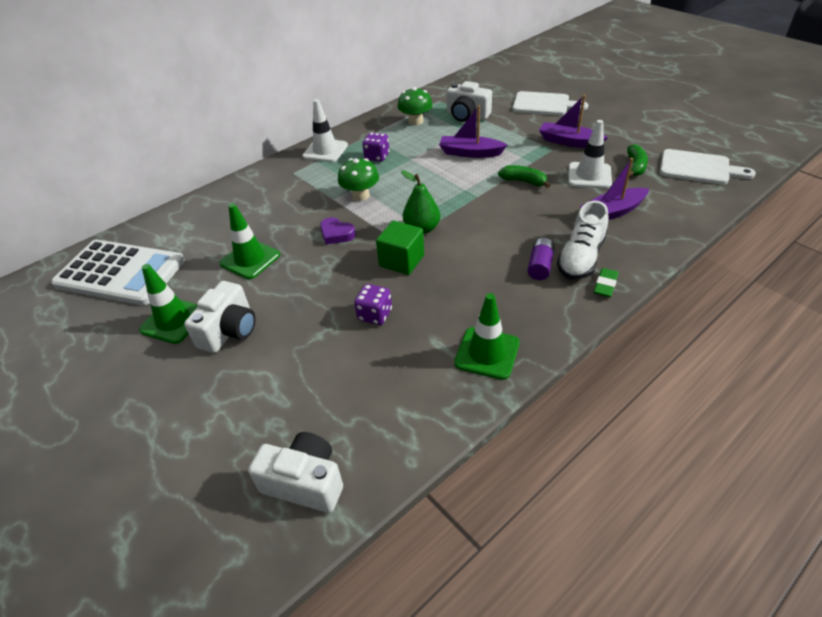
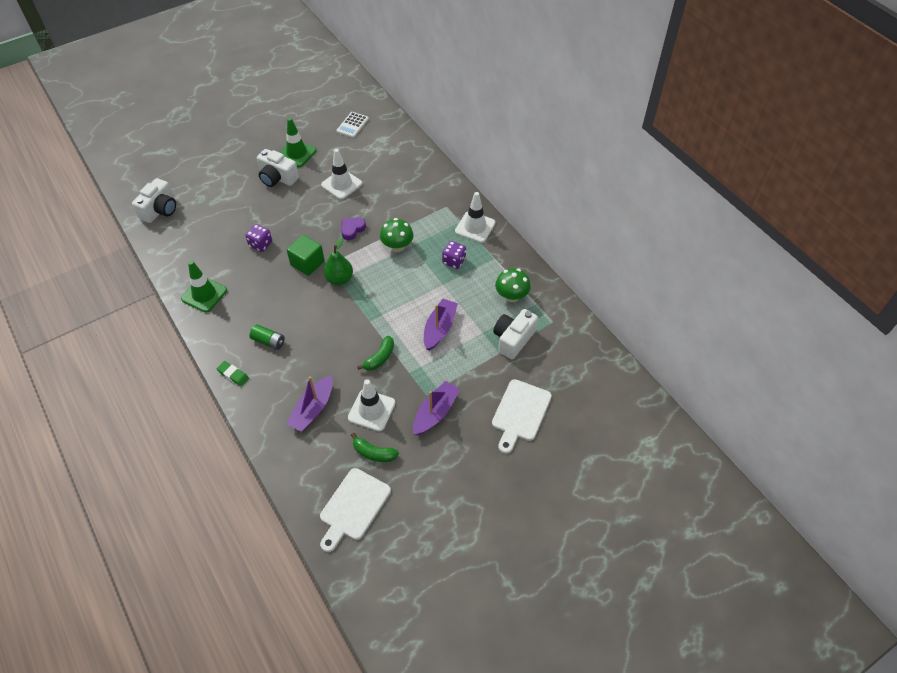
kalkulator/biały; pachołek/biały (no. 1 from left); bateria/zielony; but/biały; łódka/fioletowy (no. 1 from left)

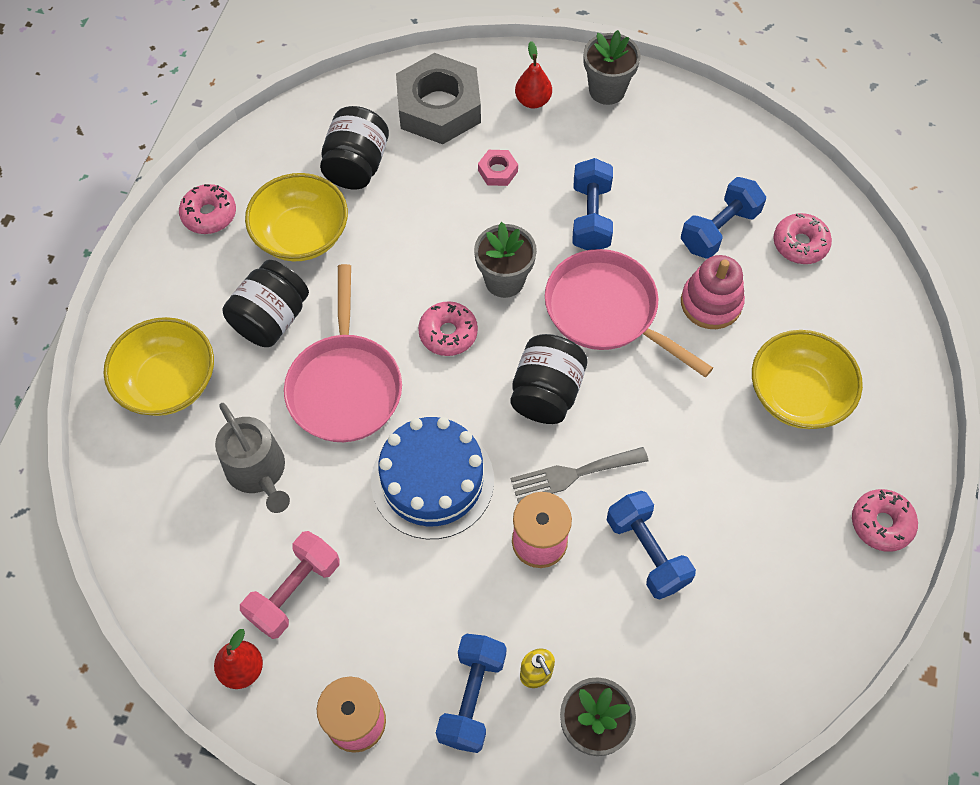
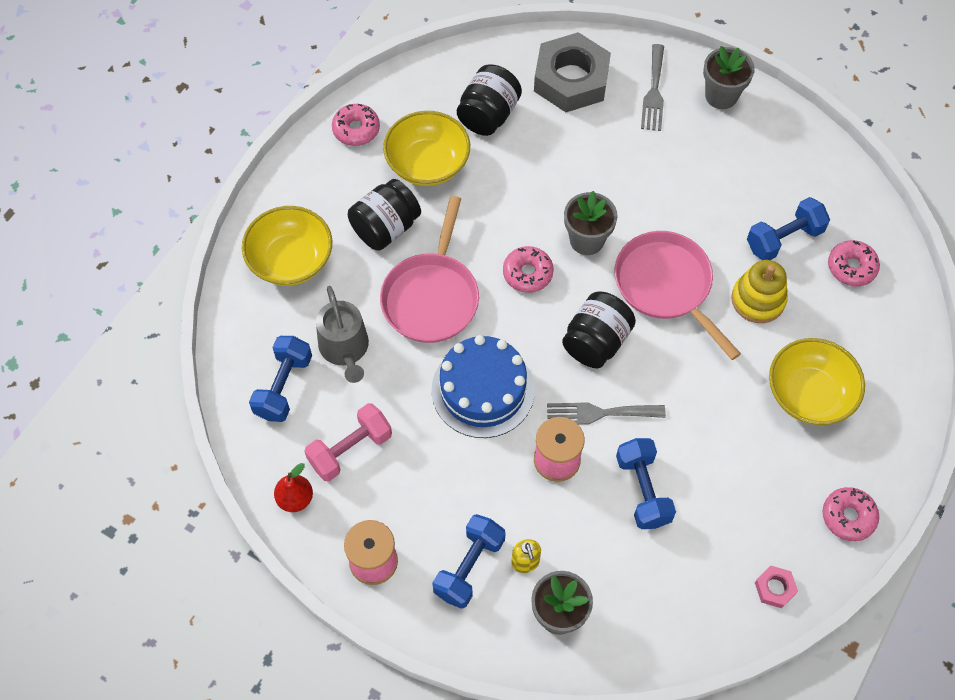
nakrętka/różowy; widelec/szary (no. 2 from left); hantel/niebieski (no. 1 from left); zabawka nakładanka/żółty

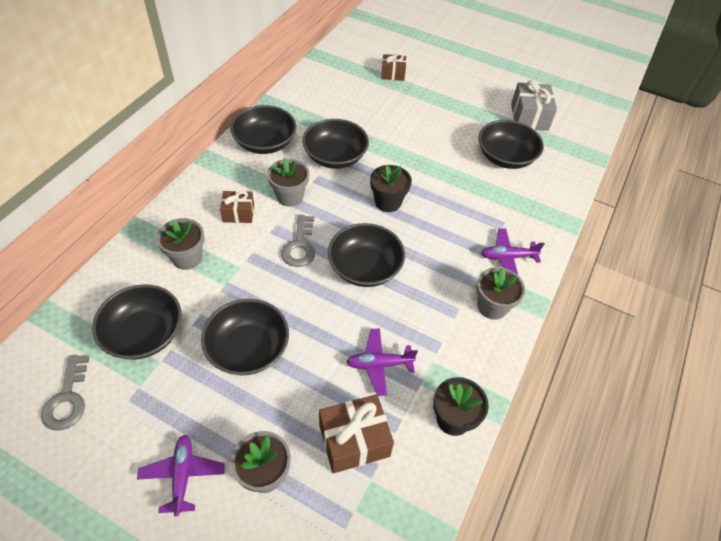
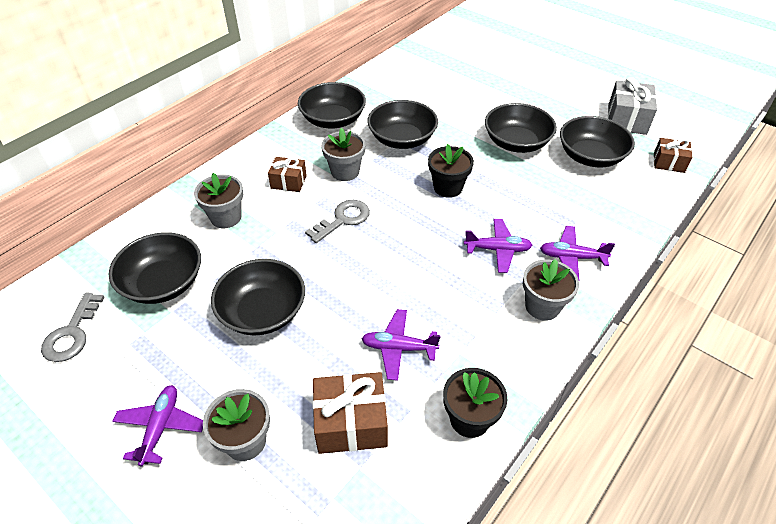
klucz/szary (no. 2 from left); miska/czarny (no. 5 from left); prezent/brązowy (no. 3 from left); samolot/fioletowy (no. 3 from left)

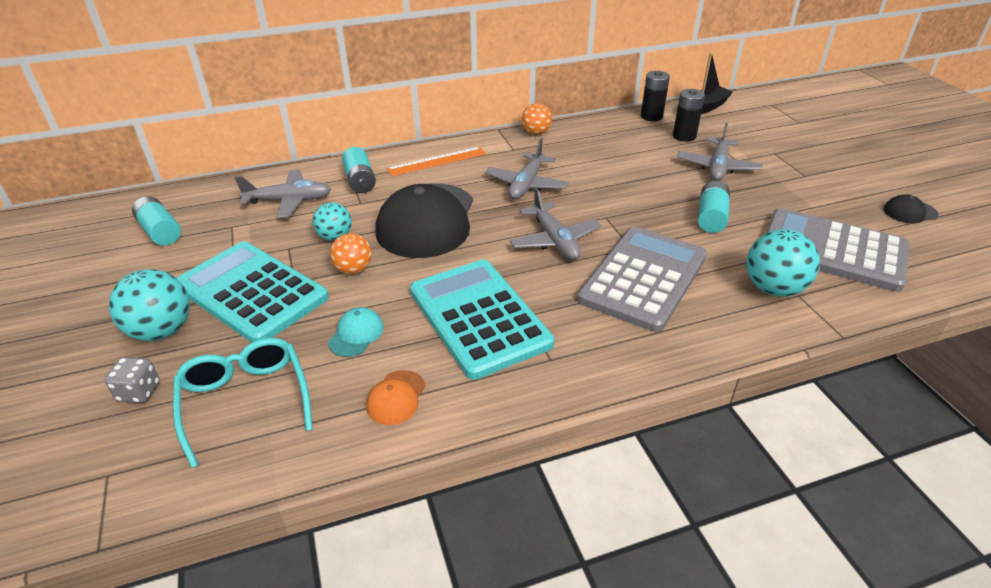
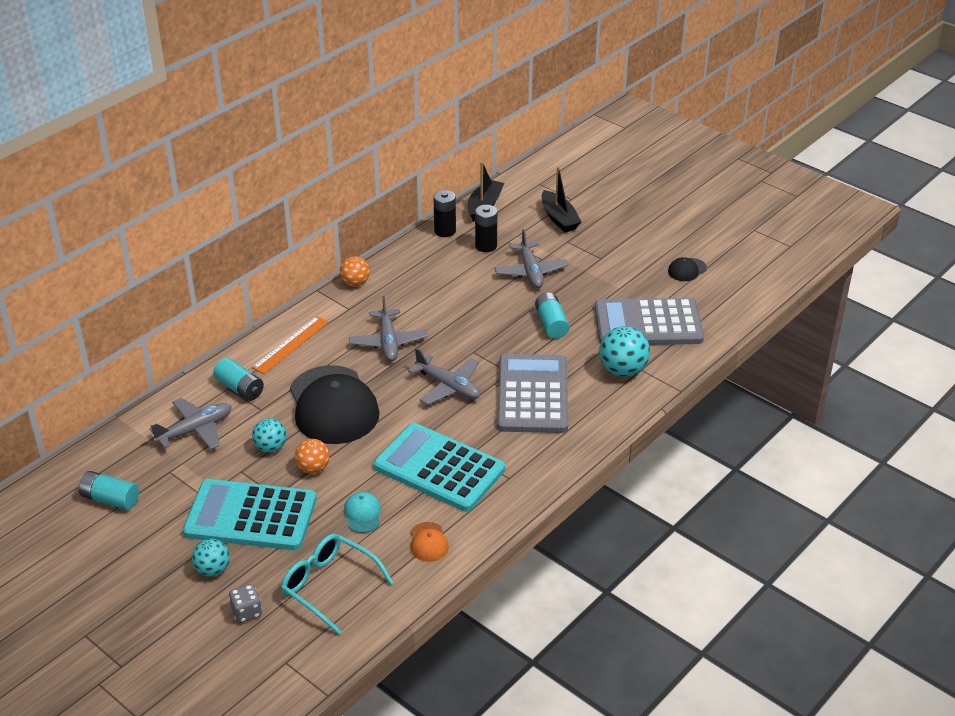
piłka/turkusowy (no. 1 from left); łódka/czarny (no. 2 from left)

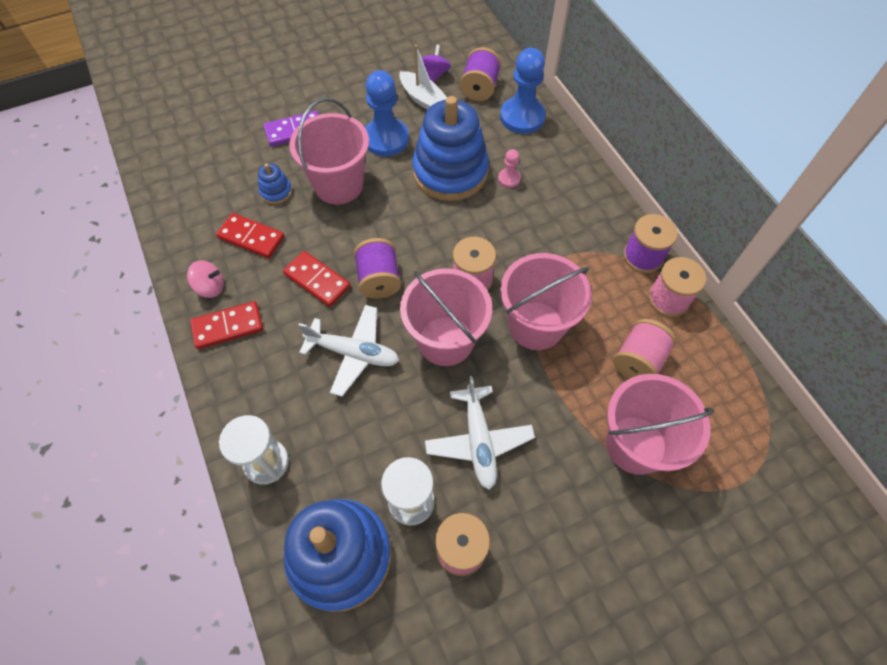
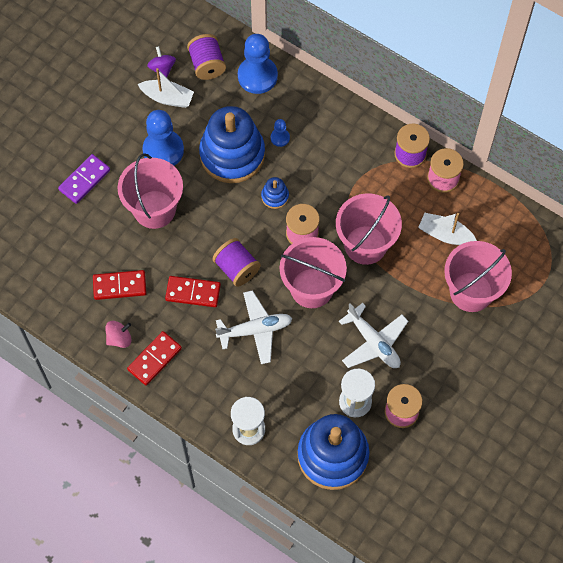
zabawka nakładanka/niebieski (no. 2 from left); pionek/niebieski (no. 3 from left); łódka/biały (no. 2 from left)

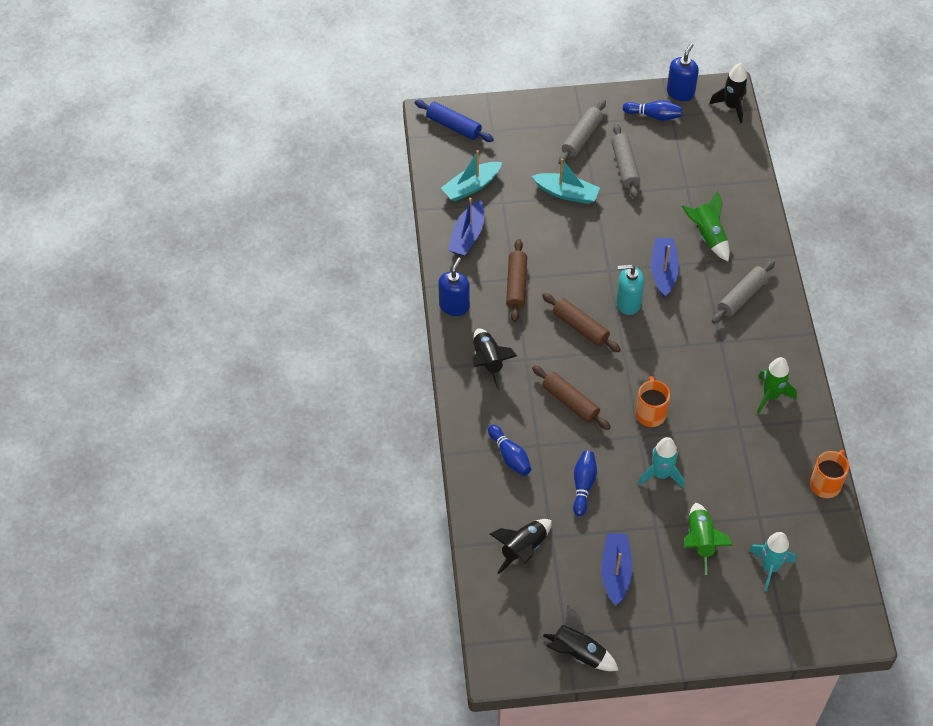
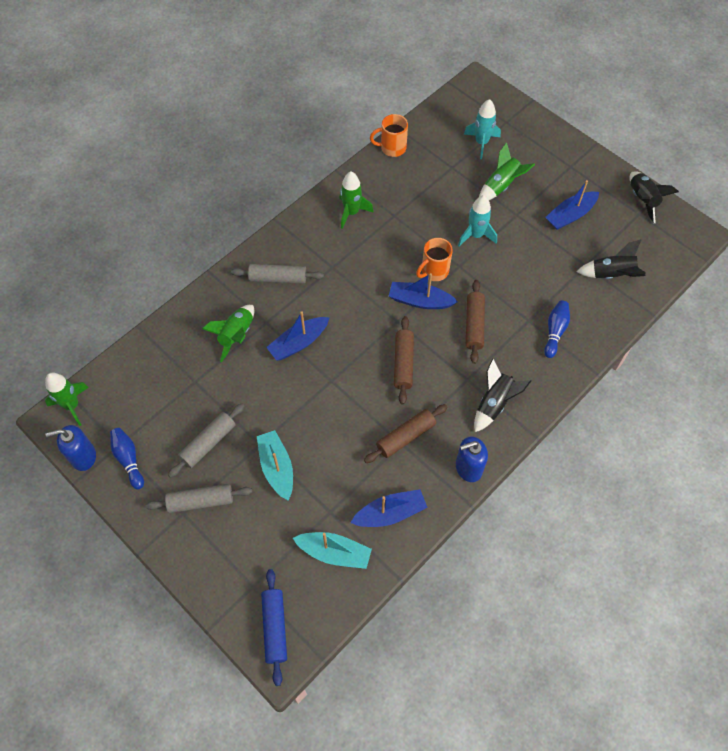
kręgiel/niebieski (no. 2 from left in the first image); dozownik mydła/turkusowy; rakieta/zielony (no. 1 from left); łódka/niebieski (no. 3 from left)

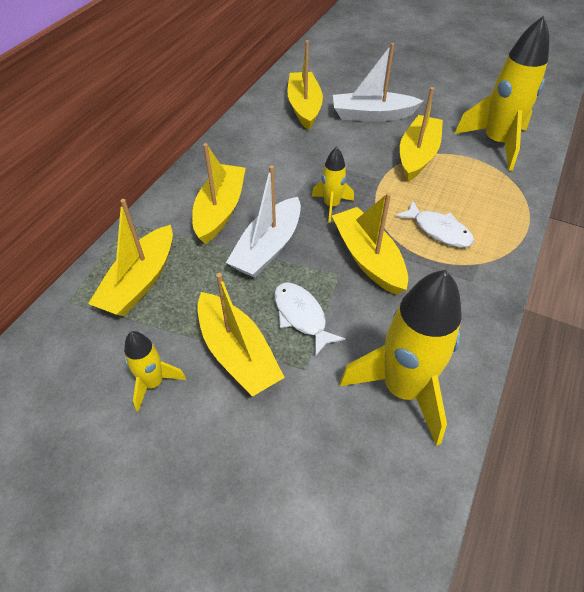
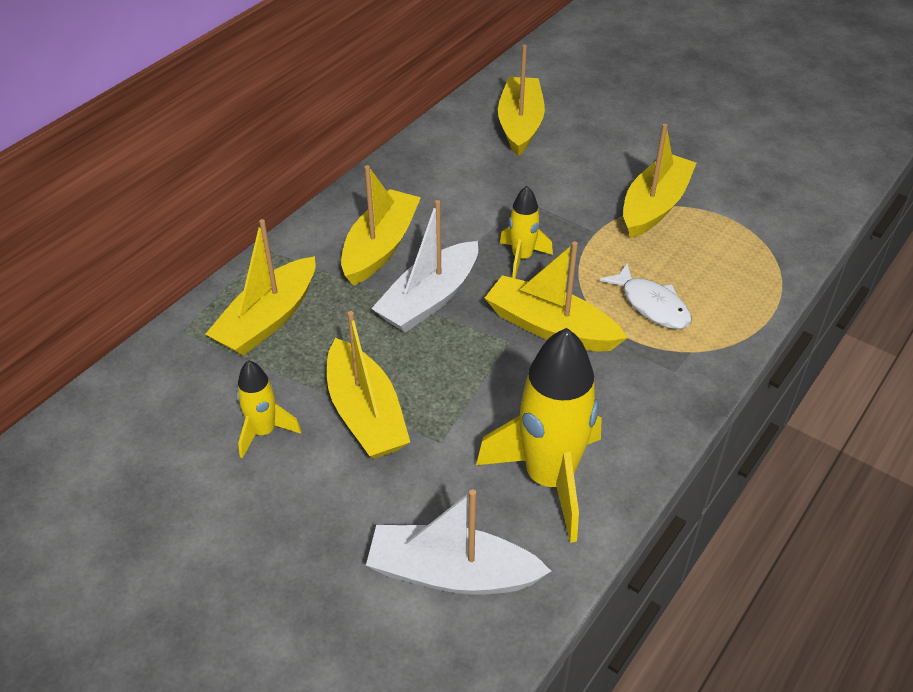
ryba/biały (no. 1 from left in the first image); łódka/żółty (no. 5 from left); łódka/biały (no. 2 from left); rakieta/żółty (no. 4 from left in the first image)

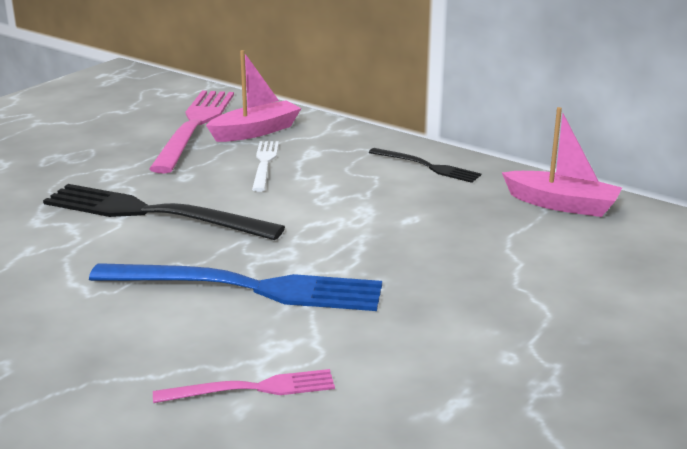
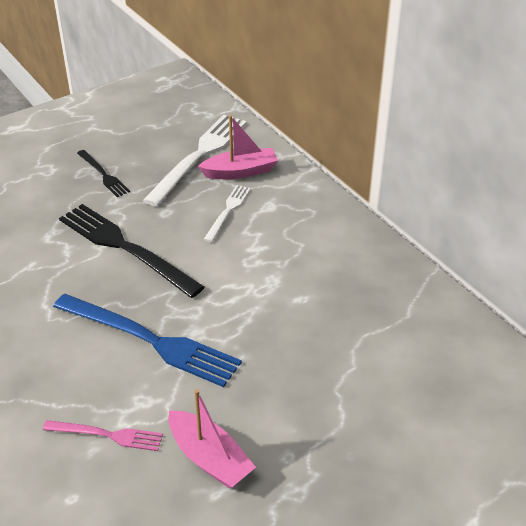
widelec/biały (no. 1 from left); widelec/czarny (no. 1 from left); łódka/różowy (no. 1 from left)

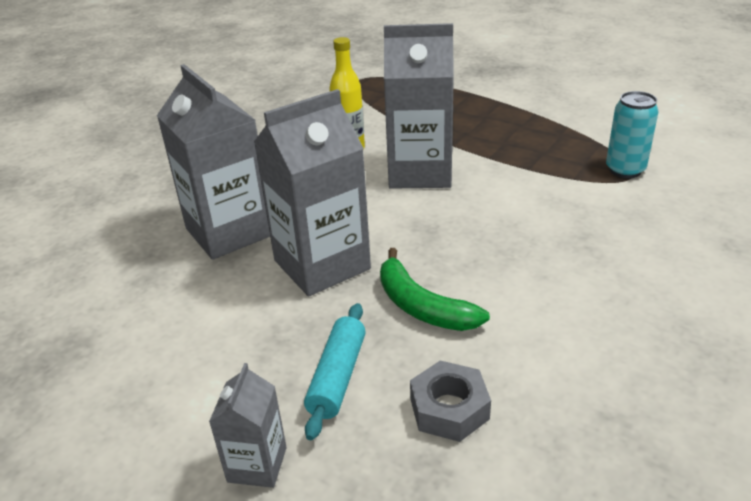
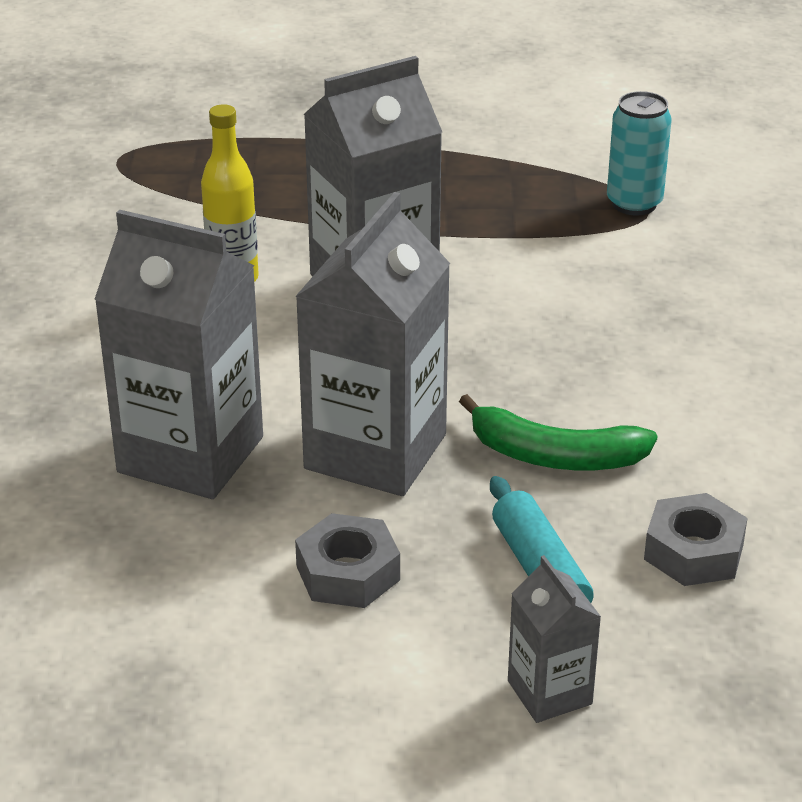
nakrętka/szary (no. 1 from left)

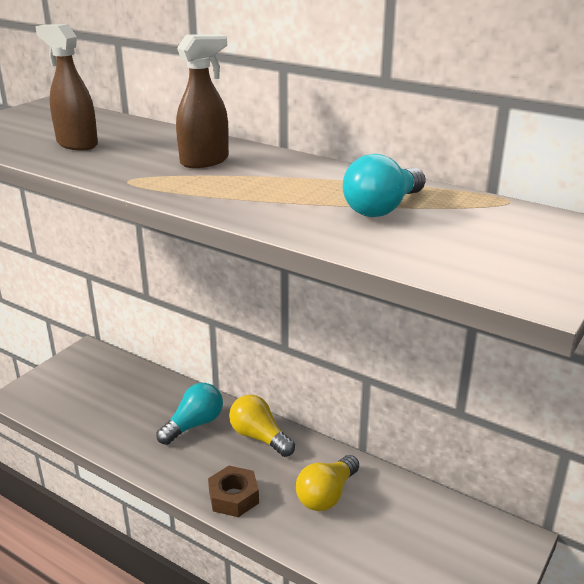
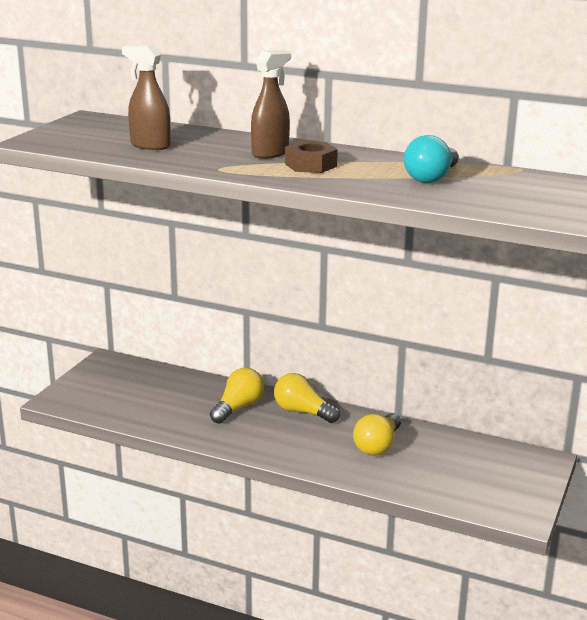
żarówka/żółty (no. 1 from left); nakrętka/brązowy

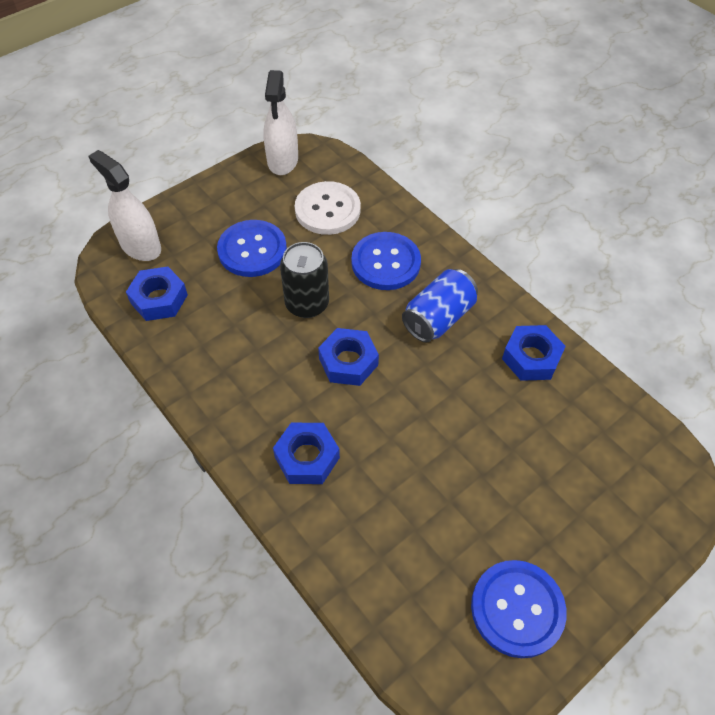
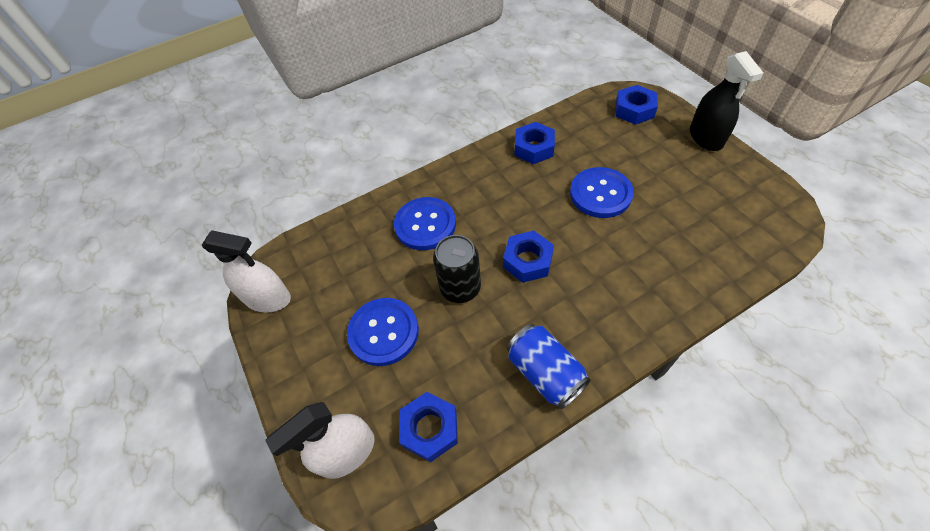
nakrętka/niebieski (no. 4 from left); guzik/biały; puszka/niebieski; guzik/niebieski (no. 3 from left); spryskiwacz/czarny

